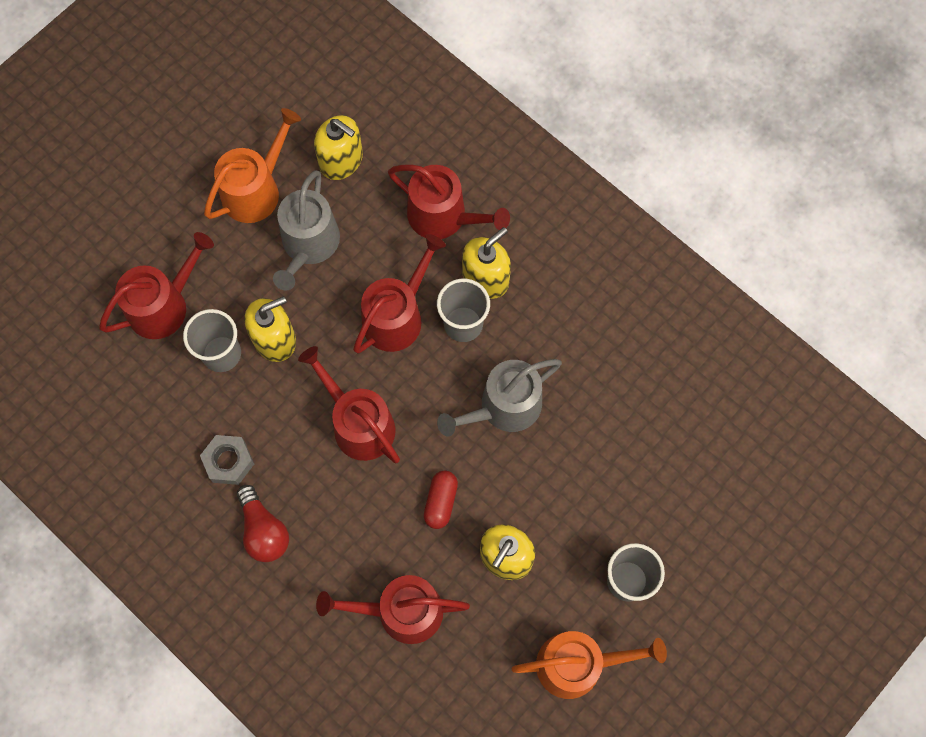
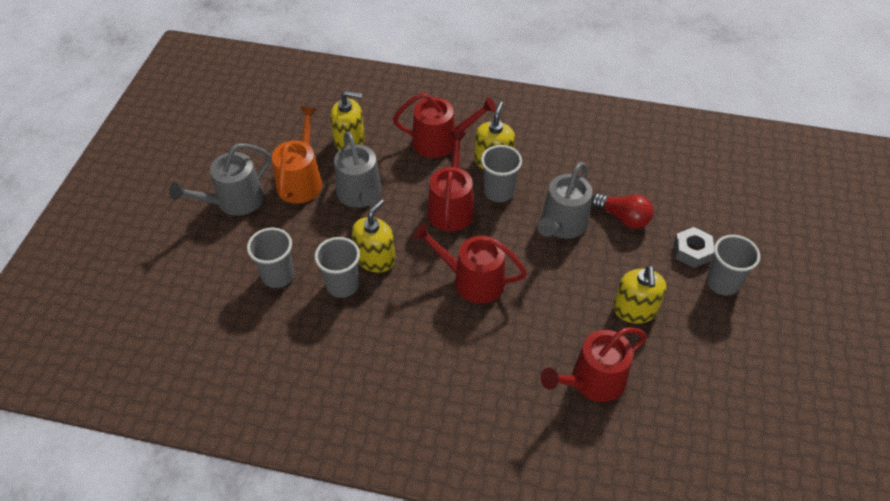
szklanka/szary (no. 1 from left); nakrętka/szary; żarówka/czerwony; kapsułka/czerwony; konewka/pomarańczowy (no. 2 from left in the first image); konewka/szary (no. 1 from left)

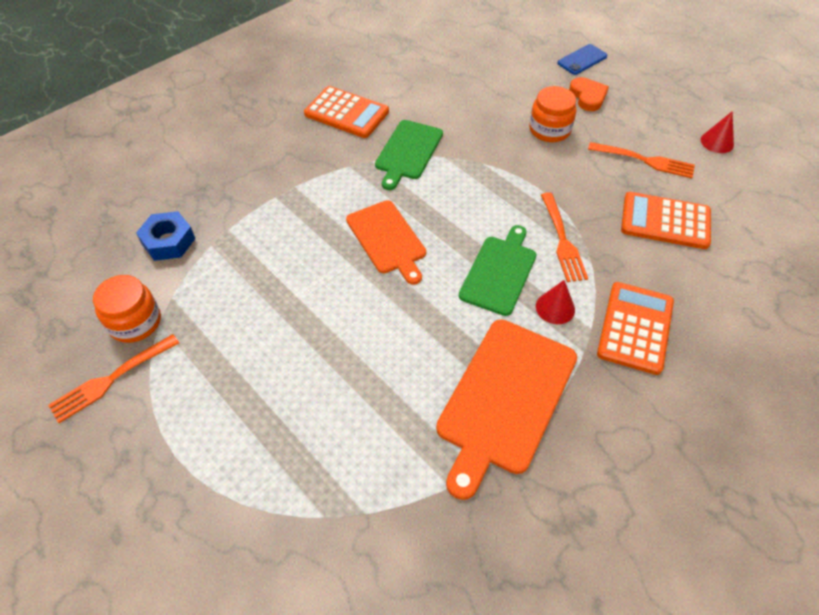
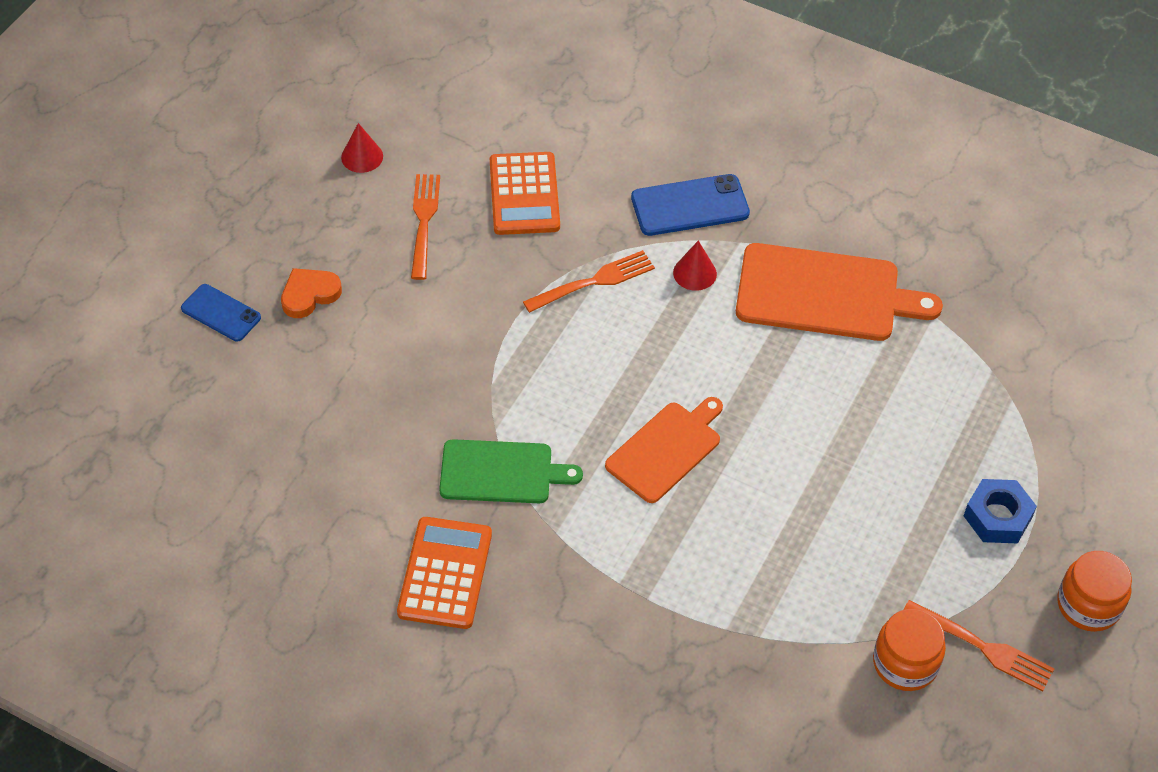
nakrętka/niebieski; deska do krojenia/zielony (no. 2 from left in the first image); słoik/pomarańczowy (no. 2 from left); telefon/niebieski (no. 2 from left)

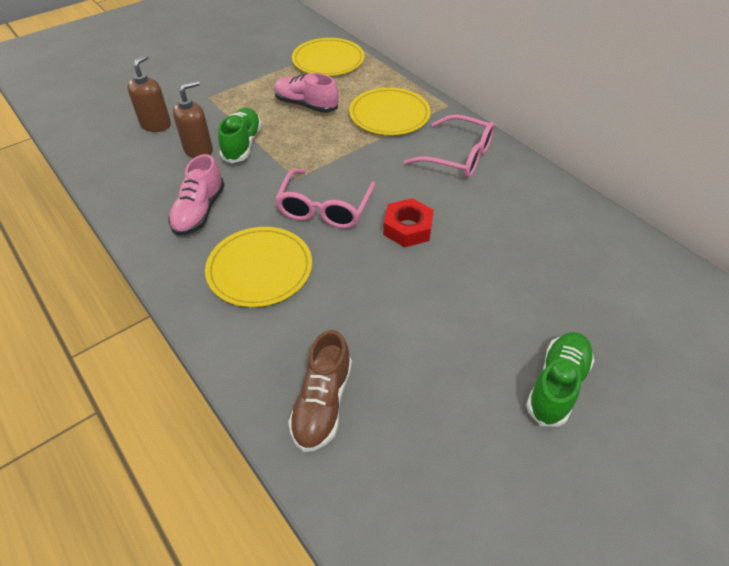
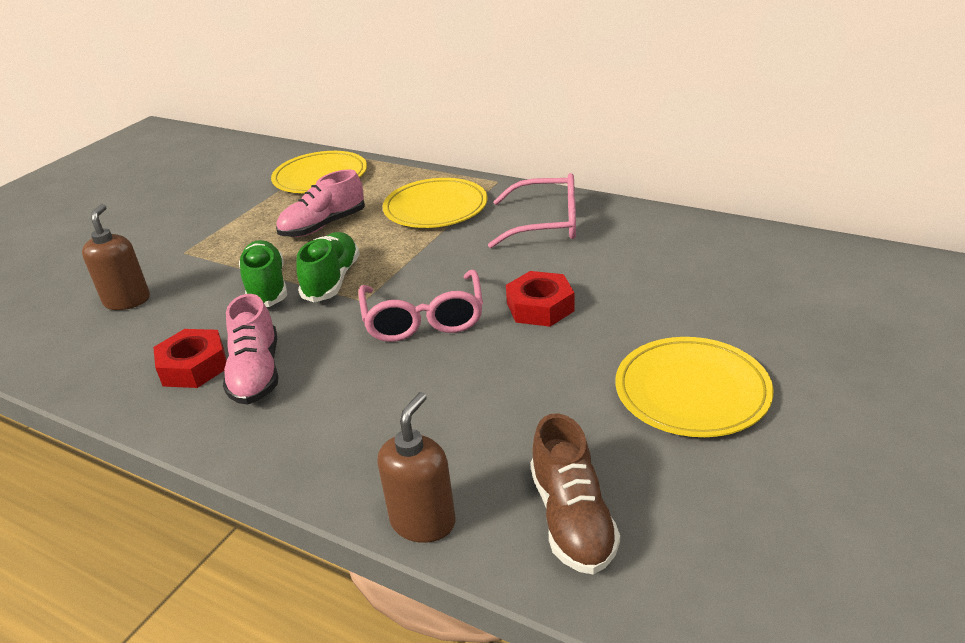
dozownik mydła/brązowy (no. 2 from left); talerz/żółty (no. 3 from left); but/różowy (no. 2 from left); but/zielony (no. 2 from left); nakrętka/czerwony (no. 1 from left)

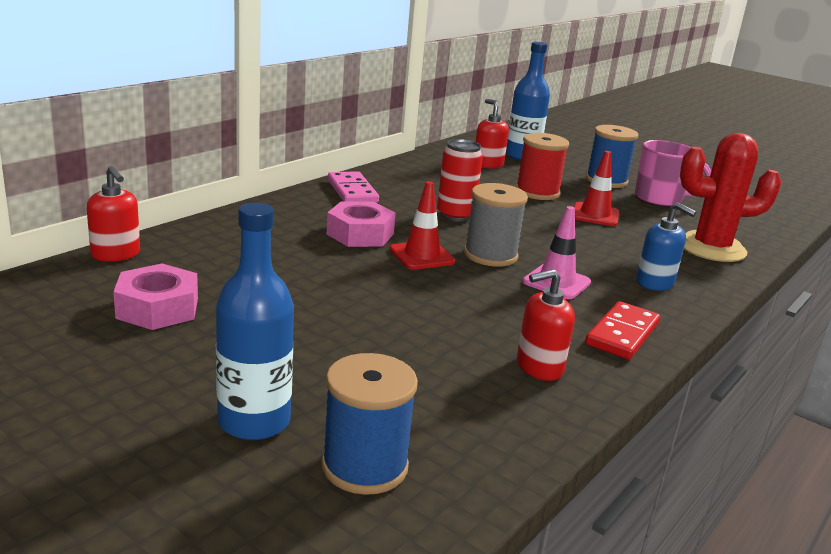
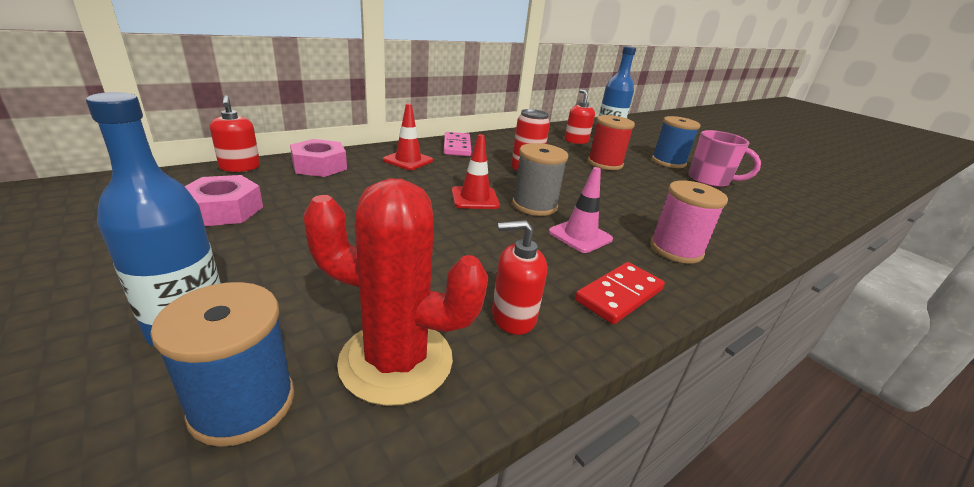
nakrętka/różowy (no. 2 from left); pachołek/czerwony (no. 1 from left); szpulka/różowy; kaktus/czerwony

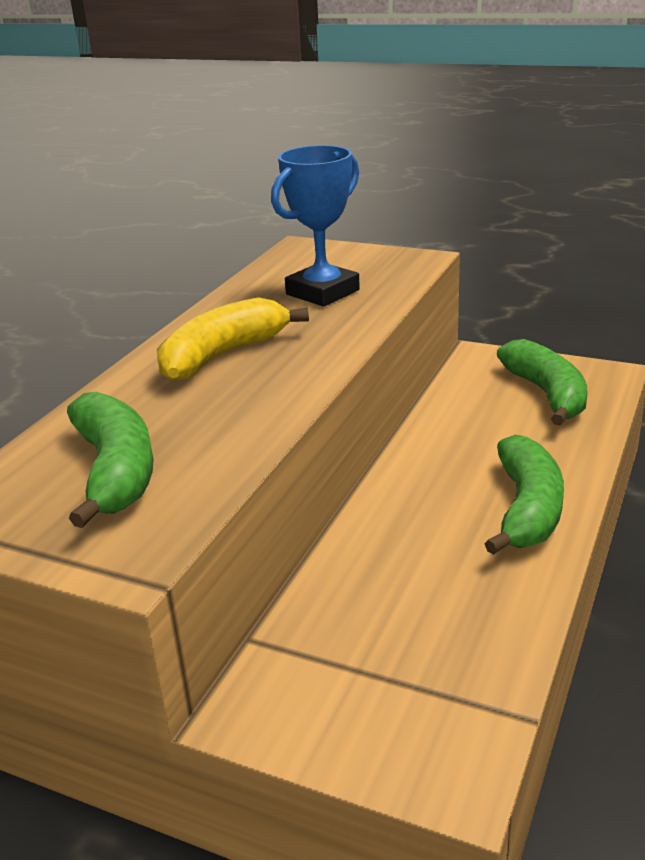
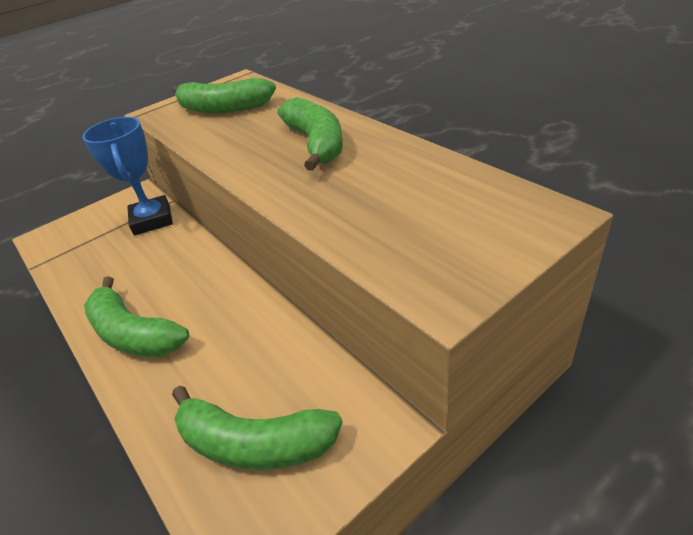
banan/zielony (no. 4 from left); puchar/niebieski

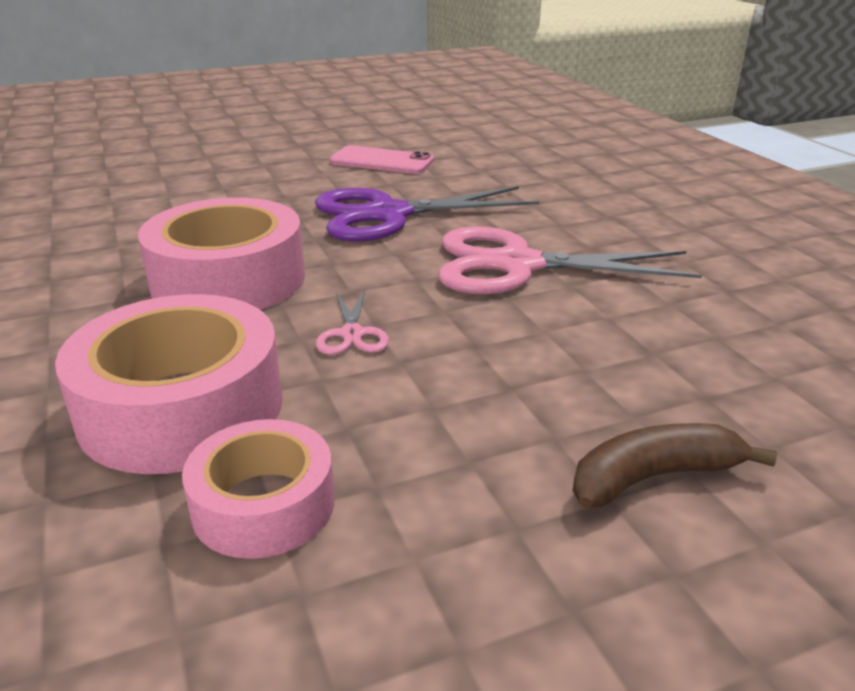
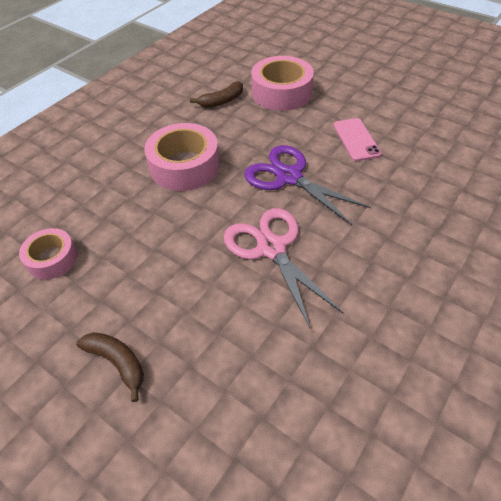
taśma klejąca/różowy (no. 3 from left); nożyczki/różowy (no. 1 from left in the first image); banan/brązowy (no. 2 from left)

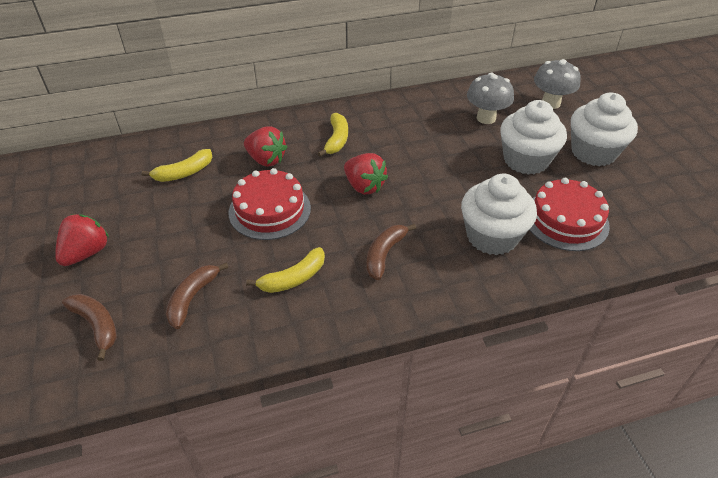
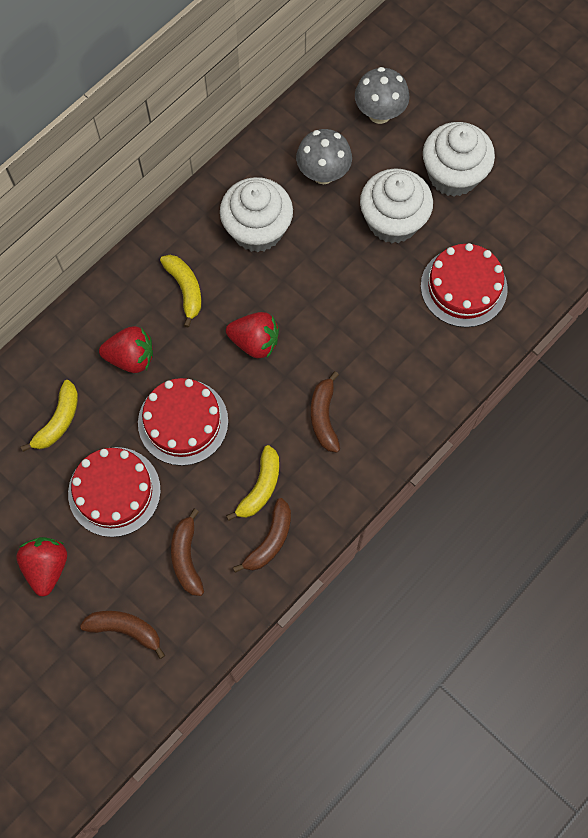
muffinka/biały (no. 1 from left); tort/czerwony (no. 1 from left); banan/brązowy (no. 3 from left)

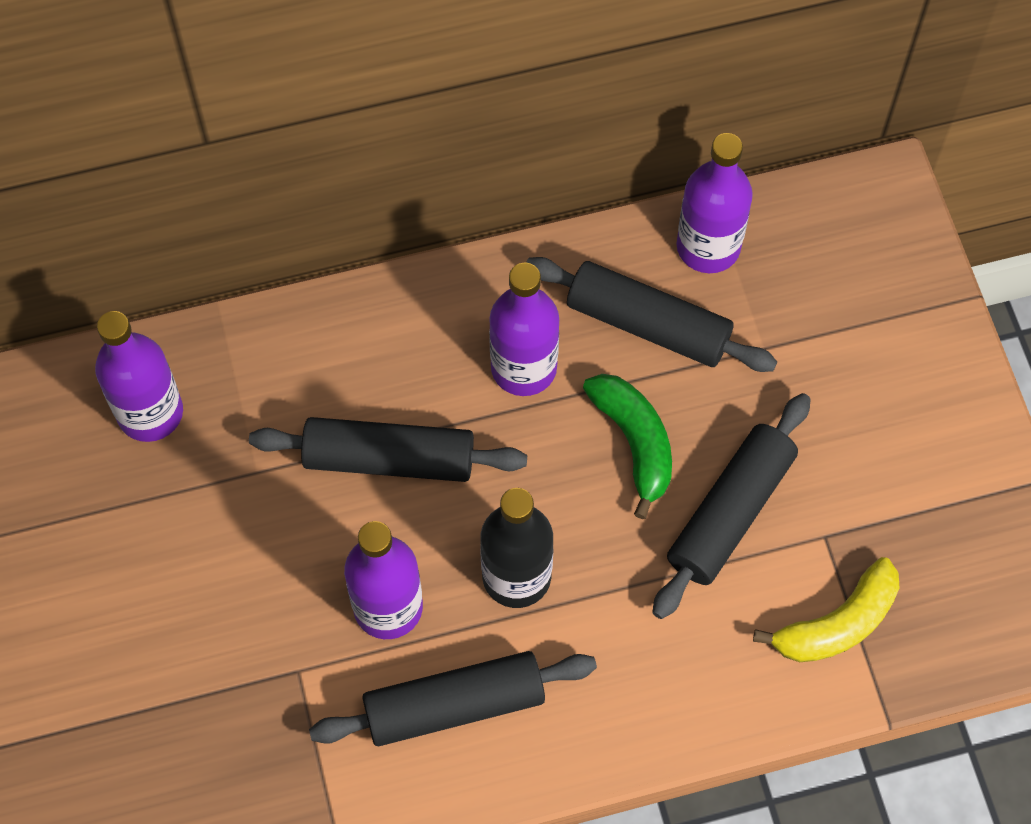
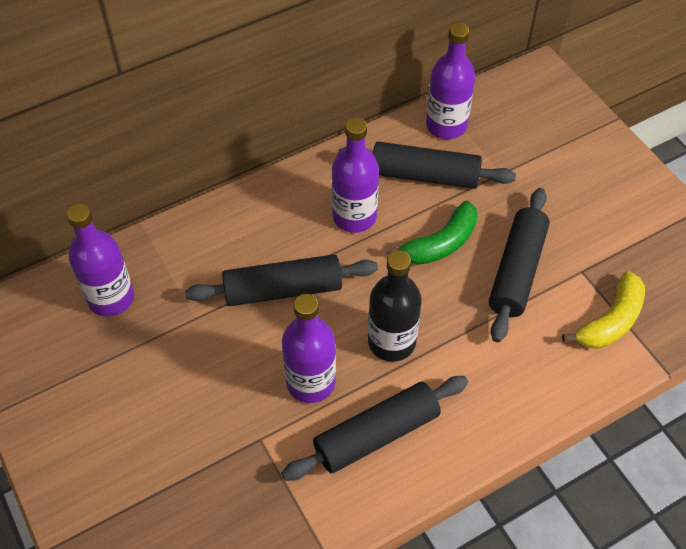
banan/zielony

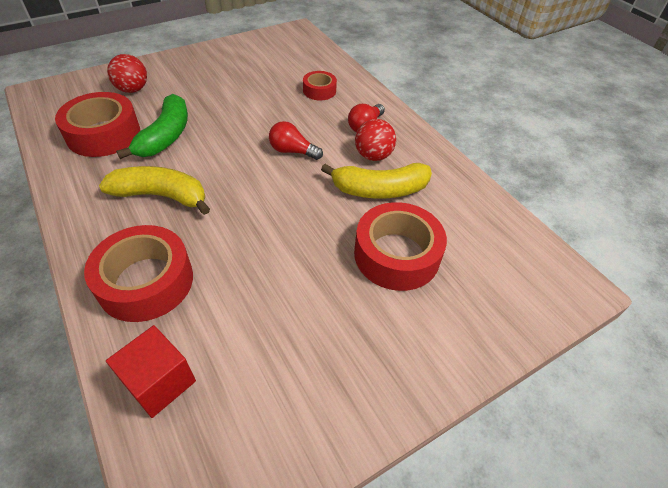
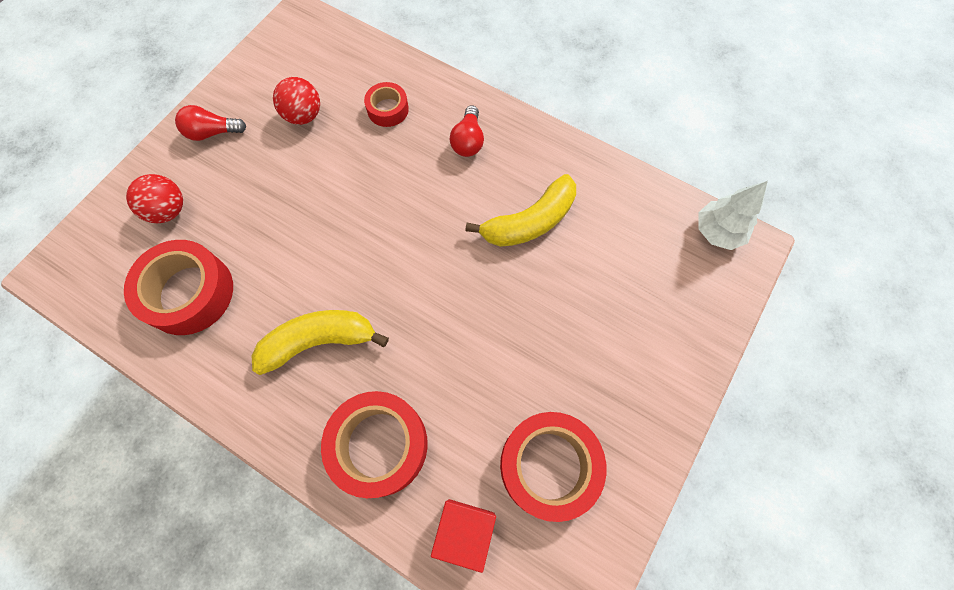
banan/zielony; żarówka/czerwony (no. 1 from left); taśma klejąca/czerwony (no. 4 from left); piłka/czerwony (no. 2 from left); drzewko/biały

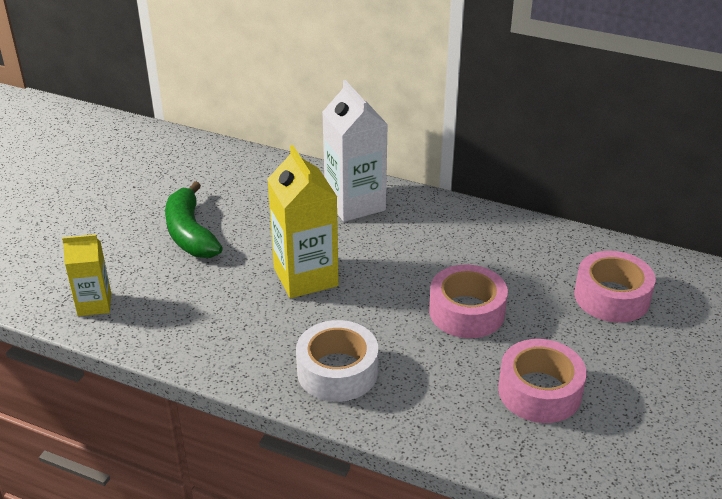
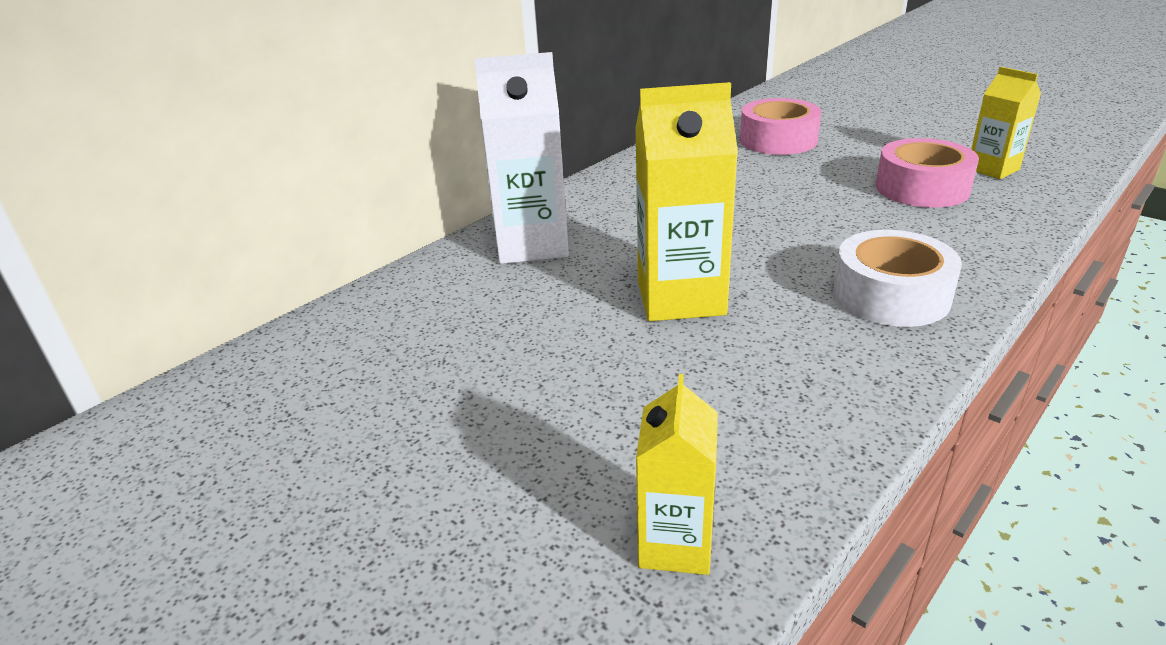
banan/zielony; taśma klejąca/różowy (no. 1 from left in the first image); karton mleka/żółty (no. 3 from left)

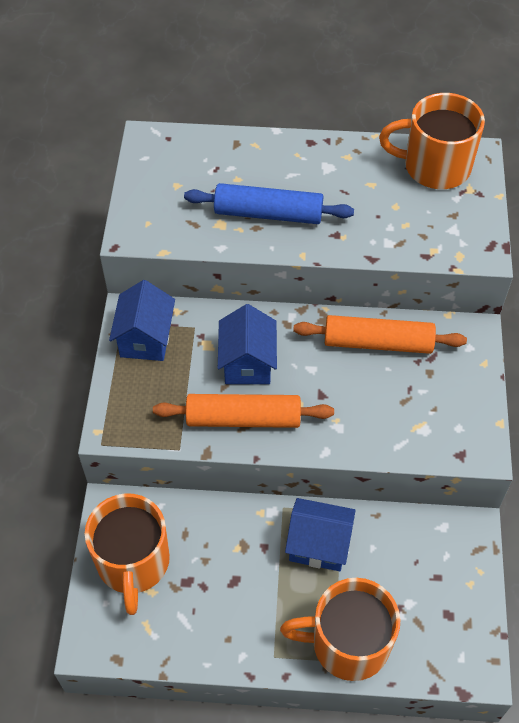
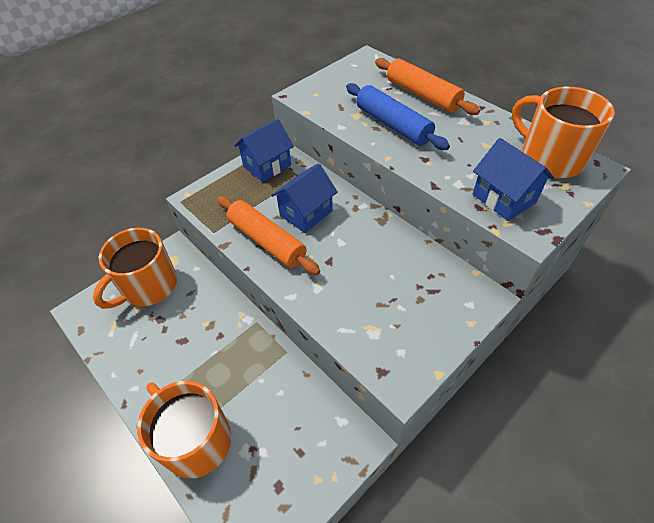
domek/niebieski (no. 3 from left); wałek do ciasta/pomarańczowy (no. 2 from left)

